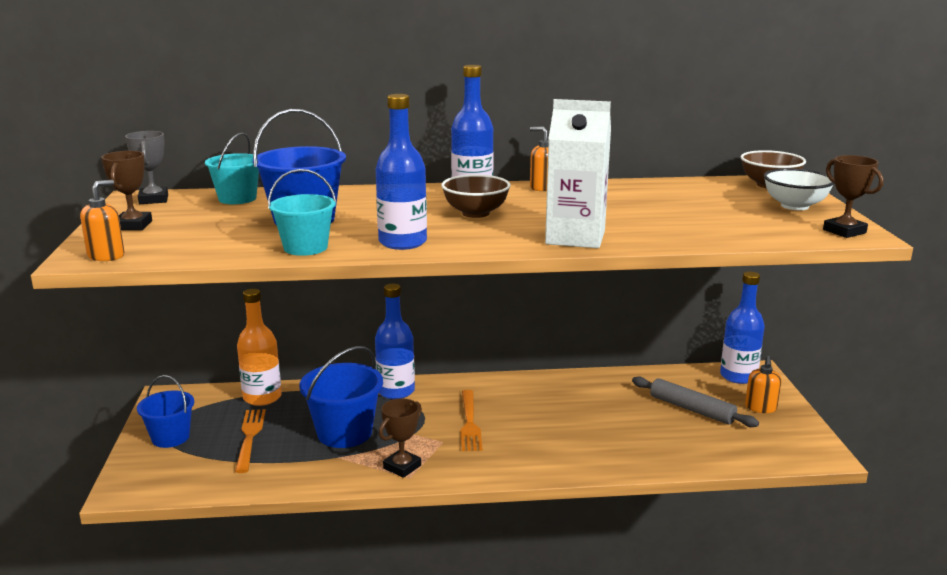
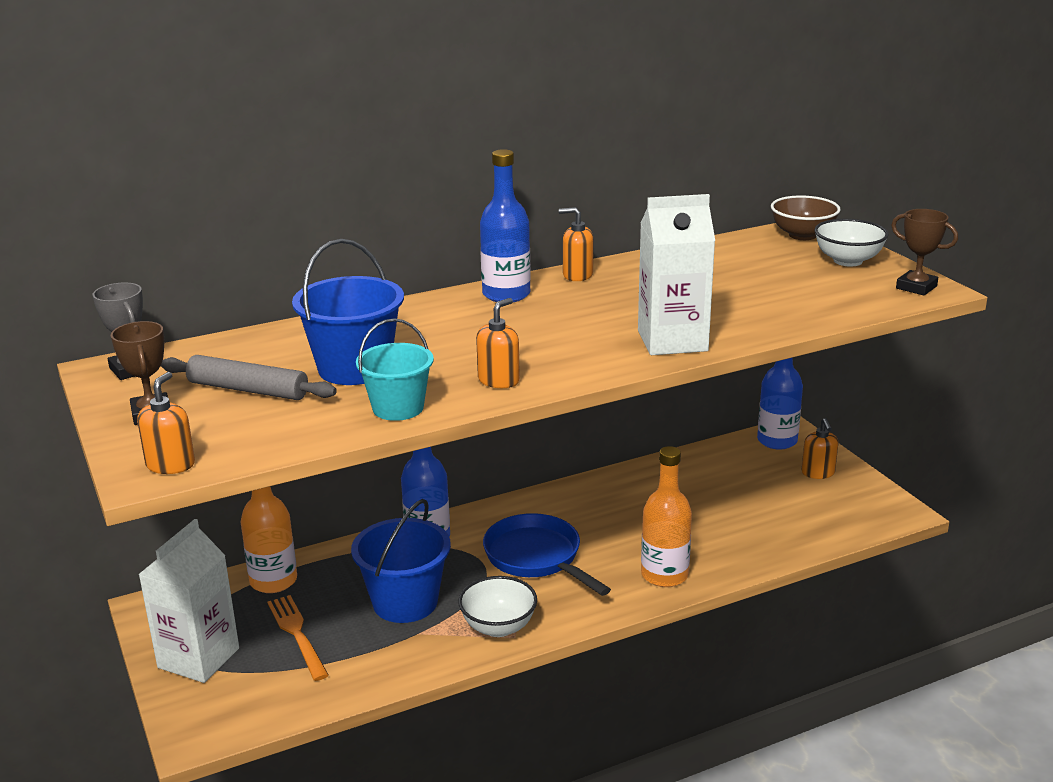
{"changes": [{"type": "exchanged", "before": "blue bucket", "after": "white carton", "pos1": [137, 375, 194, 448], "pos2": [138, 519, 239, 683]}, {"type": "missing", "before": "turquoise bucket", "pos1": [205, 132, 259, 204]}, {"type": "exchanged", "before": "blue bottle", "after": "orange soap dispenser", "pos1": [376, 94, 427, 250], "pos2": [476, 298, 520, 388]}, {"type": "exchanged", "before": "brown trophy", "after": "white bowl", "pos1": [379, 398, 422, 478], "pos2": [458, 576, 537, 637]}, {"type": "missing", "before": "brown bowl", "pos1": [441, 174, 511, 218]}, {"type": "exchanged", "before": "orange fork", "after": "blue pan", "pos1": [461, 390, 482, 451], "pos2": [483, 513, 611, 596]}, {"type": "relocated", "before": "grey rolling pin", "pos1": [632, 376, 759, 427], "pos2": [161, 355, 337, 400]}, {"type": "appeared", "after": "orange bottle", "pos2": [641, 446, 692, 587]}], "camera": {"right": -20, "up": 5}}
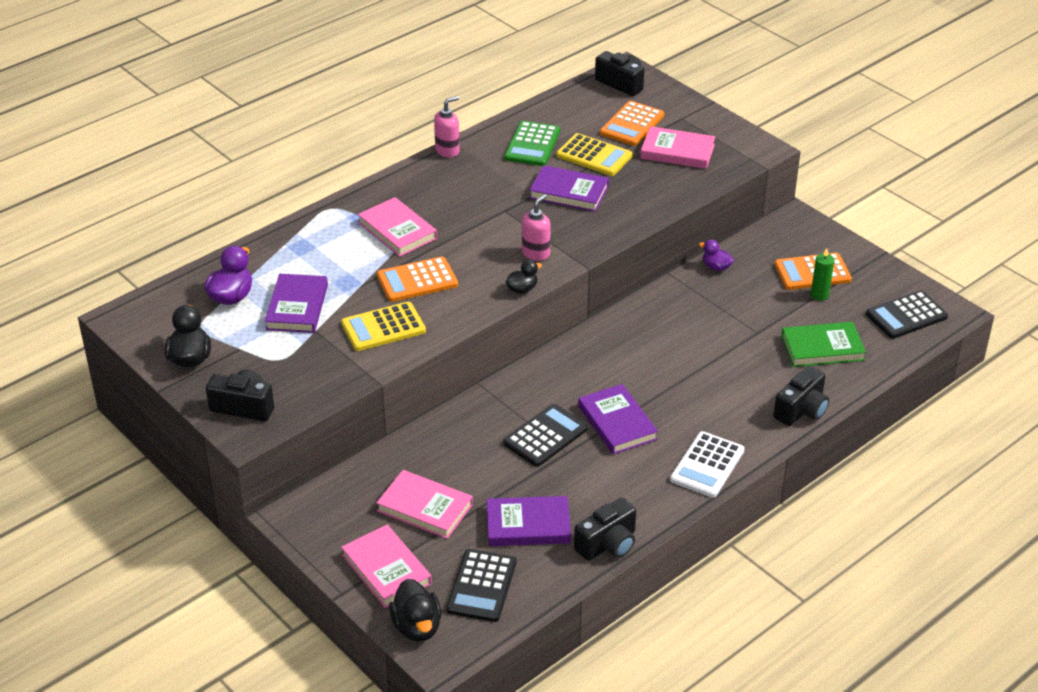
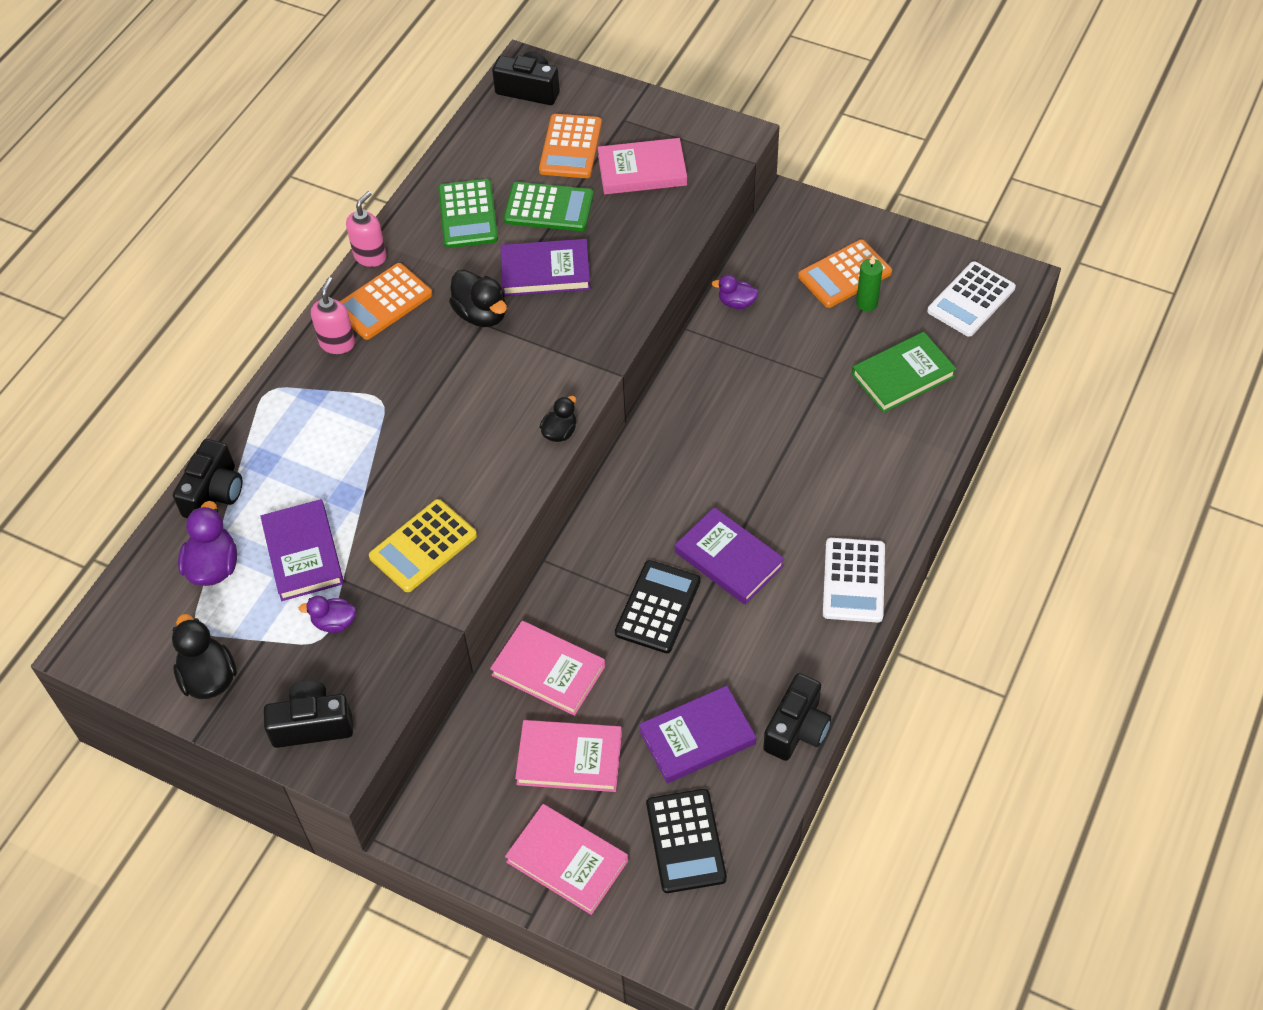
{"changes": [{"type": "relocated", "before": "pink book", "pos1": [358, 197, 437, 257], "pos2": [490, 621, 605, 716]}, {"type": "relocated", "before": "orange calculator", "pos1": [377, 256, 458, 302], "pos2": [339, 263, 432, 340]}, {"type": "relocated", "before": "black duck", "pos1": [389, 579, 441, 641], "pos2": [449, 270, 507, 327]}, {"type": "relocated", "before": "pink soap dispenser", "pos1": [522, 194, 551, 261], "pos2": [311, 277, 355, 354]}, {"type": "colour", "before": "yellow calculator", "after": "green calculator", "pos1": [556, 133, 633, 176], "pos2": [504, 182, 594, 231]}, {"type": "relocated", "before": "black camera", "pos1": [773, 366, 829, 426], "pos2": [173, 439, 243, 518]}, {"type": "colour", "before": "black calculator", "after": "white calculator", "pos1": [866, 290, 948, 339], "pos2": [927, 261, 1016, 337]}, {"type": "appeared", "after": "purple duck", "pos2": [299, 596, 356, 633]}], "camera": {"right": -20, "up": 15}}
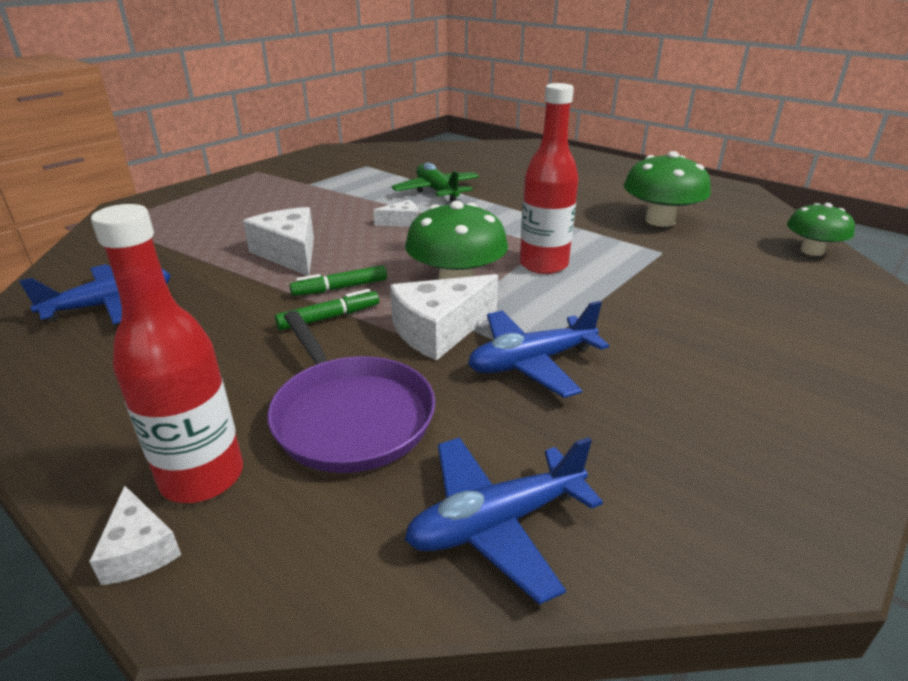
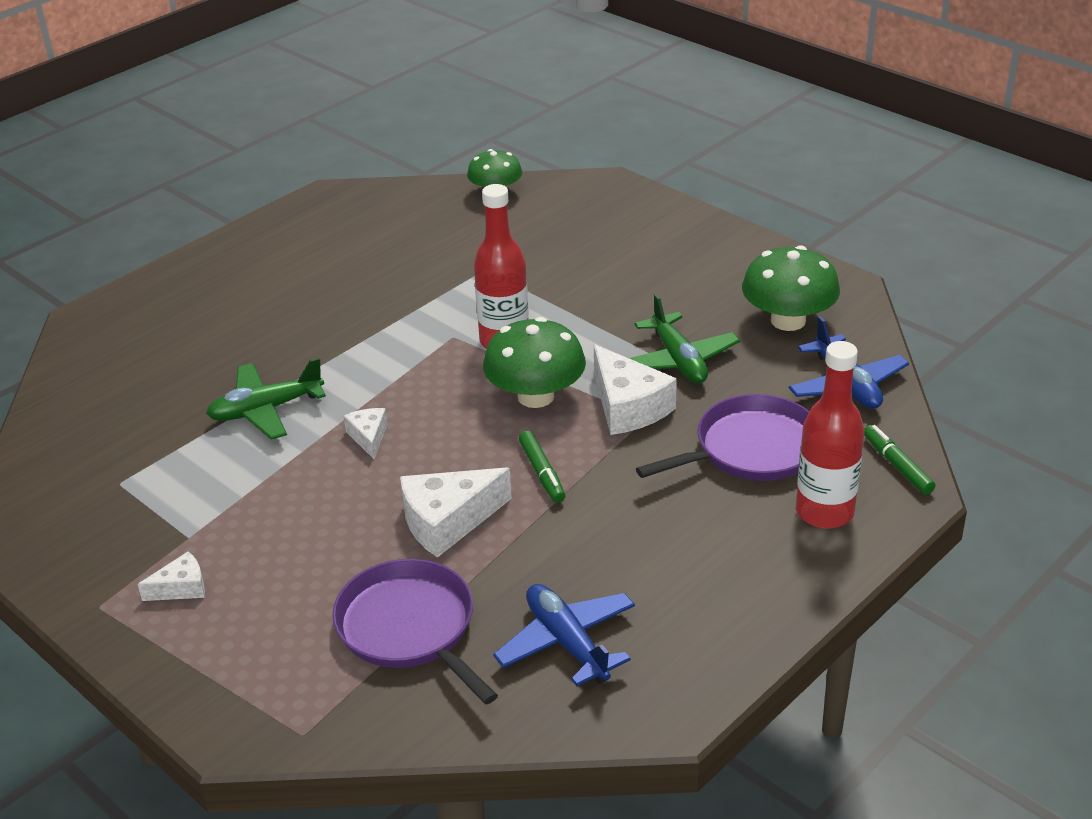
{"changes": [{"type": "relocated", "before": "white cheese", "pos1": [89, 486, 181, 585], "pos2": [137, 551, 205, 601]}, {"type": "relocated", "before": "green marker", "pos1": [275, 289, 379, 330], "pos2": [864, 425, 936, 495]}, {"type": "colour", "before": "blue plane", "after": "green plane", "pos1": [468, 301, 609, 398], "pos2": [629, 294, 740, 383]}, {"type": "relocated", "before": "green mushroom", "pos1": [624, 151, 711, 227], "pos2": [742, 245, 840, 331]}, {"type": "appeared", "after": "purple pan", "pos2": [332, 559, 498, 704]}], "camera": {"right": -85, "up": 5}}
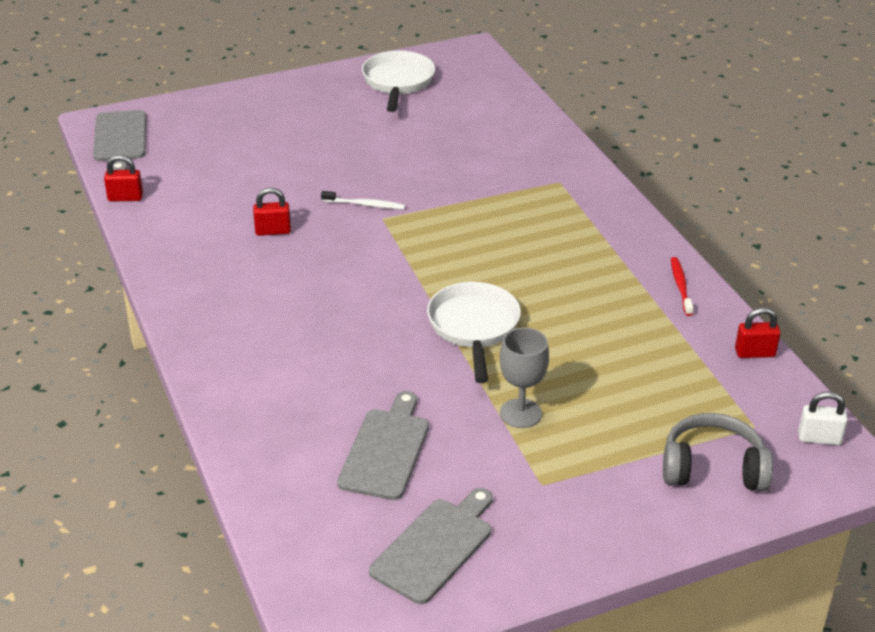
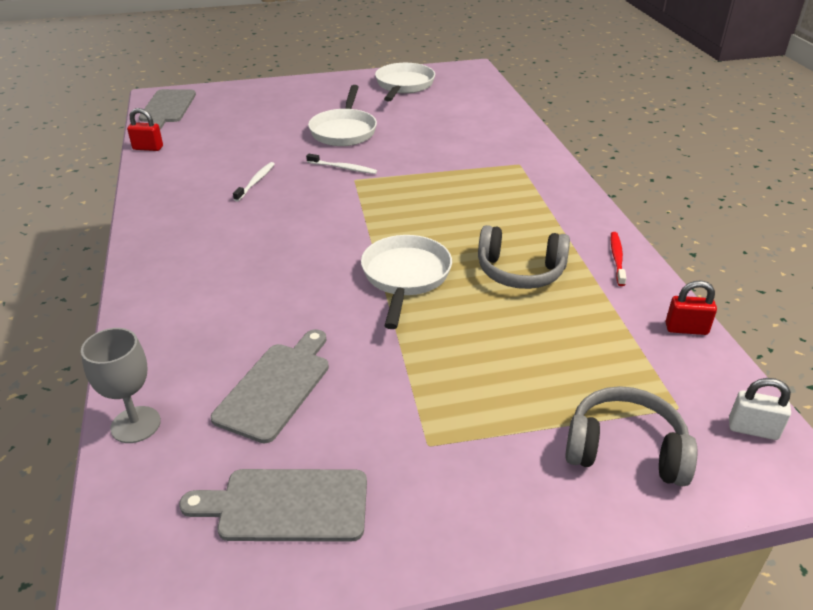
{"changes": [{"type": "exchanged", "before": "red padlock", "after": "white toothbrush", "pos1": [253, 188, 291, 236], "pos2": [233, 162, 275, 201]}, {"type": "spun", "before": "grey cutting board", "pos1": [369, 488, 493, 604], "pos2": [179, 469, 367, 542], "turn": -135}, {"type": "relocated", "before": "grey goblet", "pos1": [500, 327, 549, 428], "pos2": [81, 328, 161, 443]}, {"type": "appeared", "after": "white pan", "pos2": [308, 85, 377, 146]}, {"type": "appeared", "after": "grey headphones", "pos2": [478, 225, 570, 289]}], "camera": {"right": 10, "up": 0}}
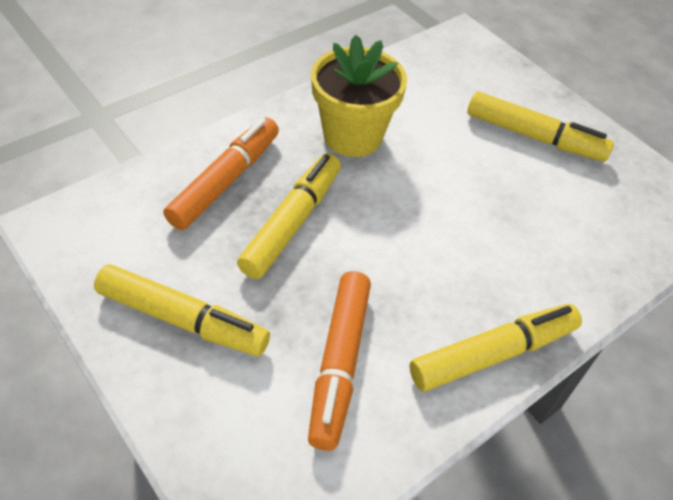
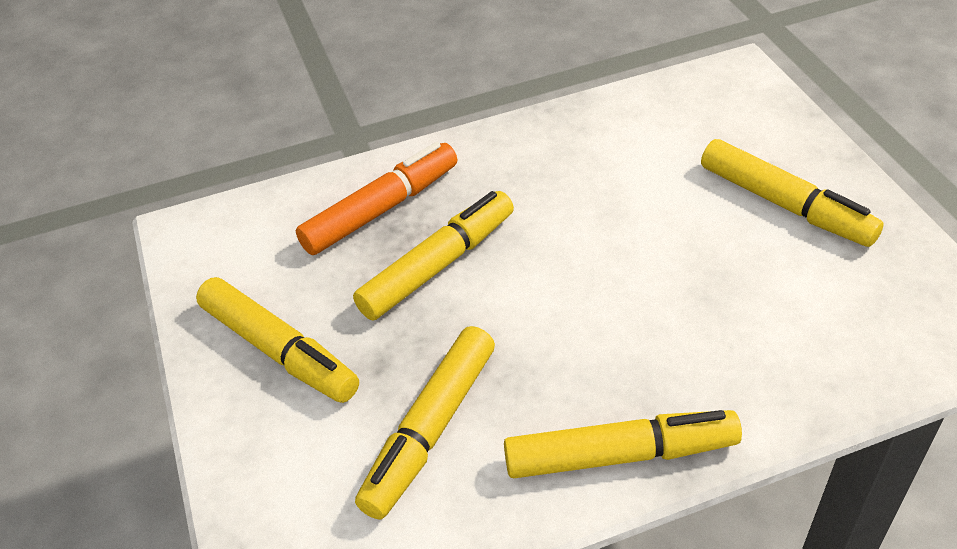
{"changes": [{"type": "colour", "before": "orange marker", "after": "yellow marker", "pos1": [308, 271, 371, 451], "pos2": [355, 326, 495, 520]}, {"type": "missing", "before": "yellow flower pot", "pos1": [311, 35, 407, 157]}], "camera": {"right": 25, "up": -5}}
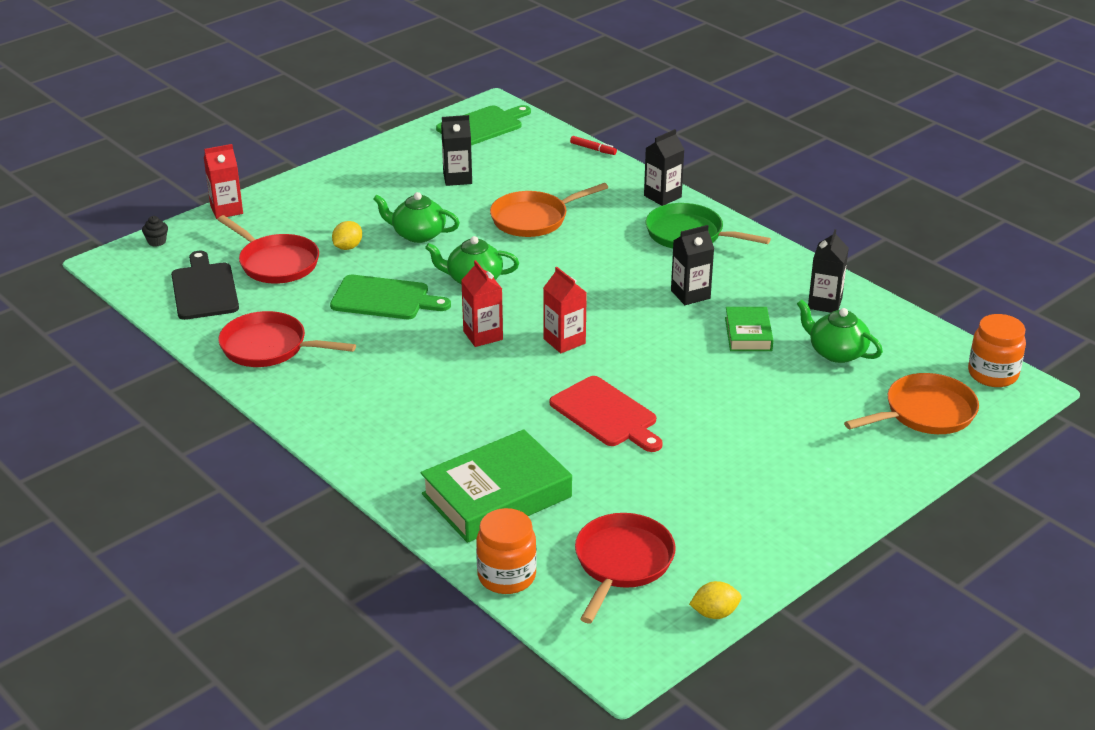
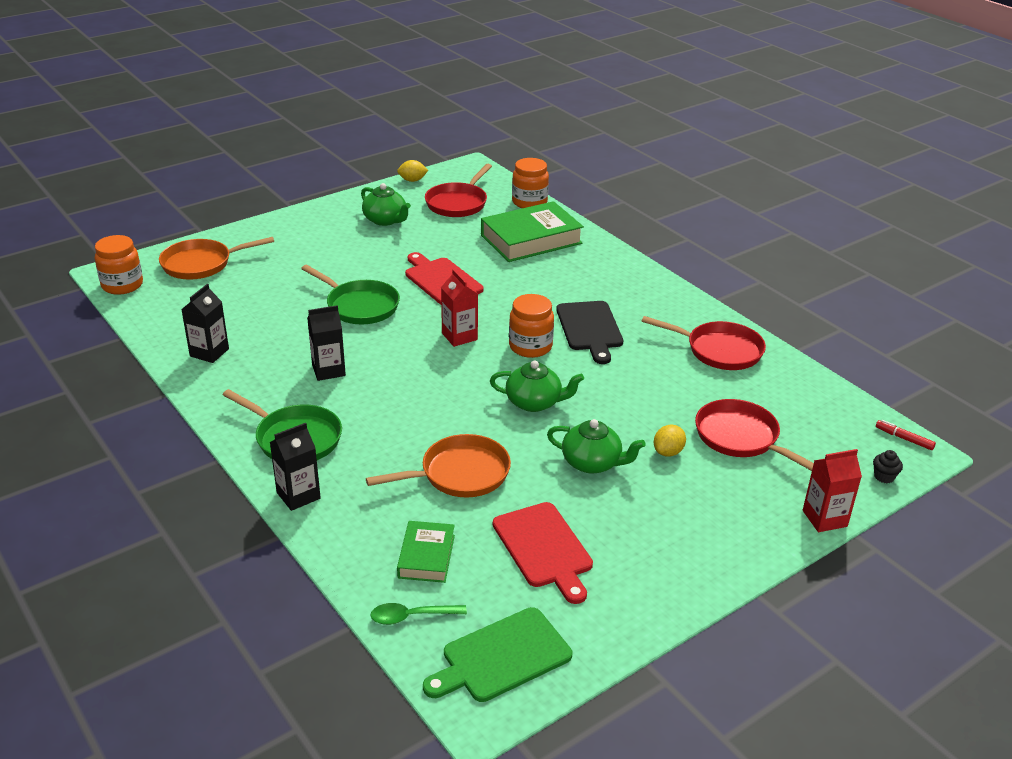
{"changes": [{"type": "relocated", "before": "black cutting board", "pos1": [171, 251, 239, 320], "pos2": [556, 301, 623, 364]}, {"type": "missing", "before": "green cutting board", "pos1": [330, 275, 451, 319]}, {"type": "exchanged", "before": "black carton", "after": "red cutting board", "pos1": [441, 115, 472, 186], "pos2": [493, 502, 593, 604]}, {"type": "exchanged", "before": "red carton", "after": "orange jar", "pos1": [461, 260, 503, 347], "pos2": [509, 294, 554, 358]}, {"type": "relocated", "before": "red marker", "pos1": [570, 136, 617, 155], "pos2": [876, 420, 936, 450]}, {"type": "relocated", "before": "green book", "pos1": [725, 307, 773, 351], "pos2": [397, 521, 455, 583]}, {"type": "relocated", "before": "green teapot", "pos1": [797, 300, 883, 363], "pos2": [361, 183, 411, 226]}, {"type": "appeared", "after": "green pan", "pos2": [301, 265, 400, 324]}, {"type": "appeared", "after": "green spoon", "pos2": [370, 603, 467, 625]}], "camera": {"right": -175, "up": 0}}
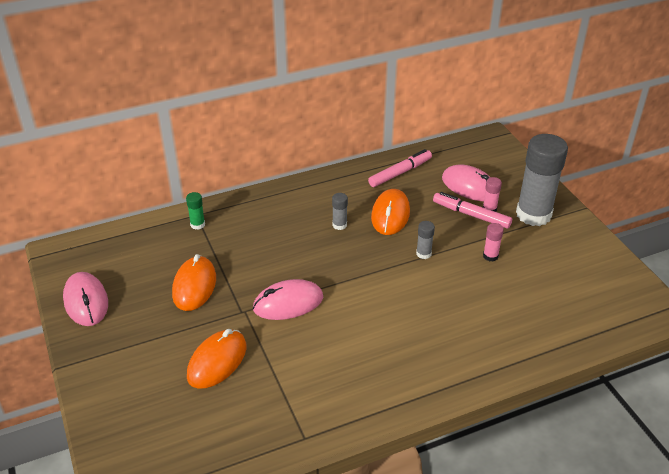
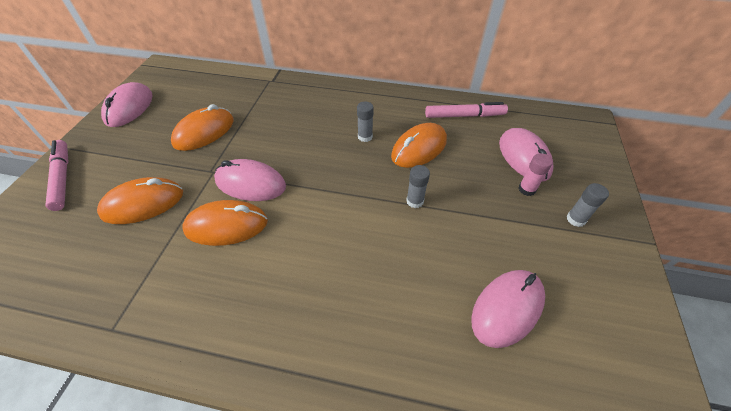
{"changes": [{"type": "missing", "before": "green glue stick", "pos1": [186, 192, 205, 230]}, {"type": "relocated", "before": "pink marker", "pos1": [433, 192, 512, 228], "pos2": [45, 140, 68, 211]}, {"type": "missing", "before": "pink glue stick", "pos1": [483, 223, 504, 262]}, {"type": "size", "before": "grey glue stick", "pos1": [516, 134, 568, 226], "pos2": [566, 183, 609, 227], "scale": 0.41}, {"type": "appeared", "after": "orange mouse", "pos2": [182, 200, 268, 246]}, {"type": "appeared", "after": "pink mouse", "pos2": [471, 270, 545, 348]}], "camera": {"right": 35, "up": 10}}
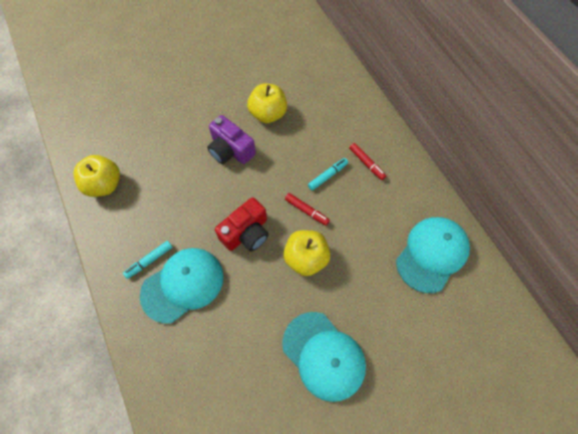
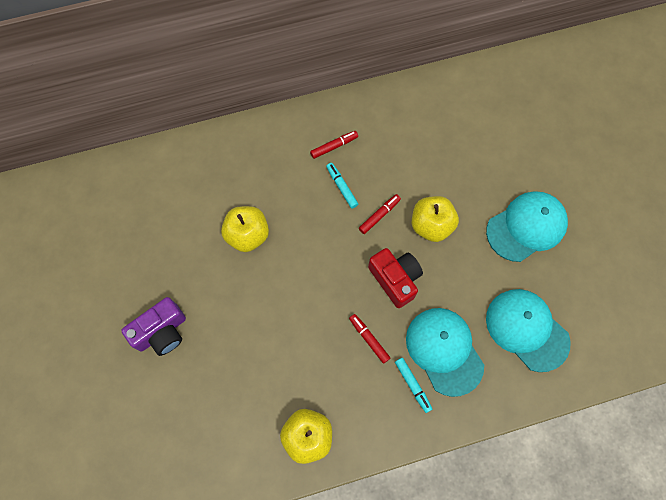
{"changes": [{"type": "relocated", "before": "purple camera", "pos1": [207, 115, 256, 164], "pos2": [121, 297, 186, 356]}, {"type": "relocated", "before": "turquoise cap", "pos1": [396, 217, 470, 293], "pos2": [486, 289, 571, 372]}, {"type": "appeared", "after": "red marker", "pos2": [349, 314, 390, 364]}], "camera": {"right": -80, "up": 5}}
